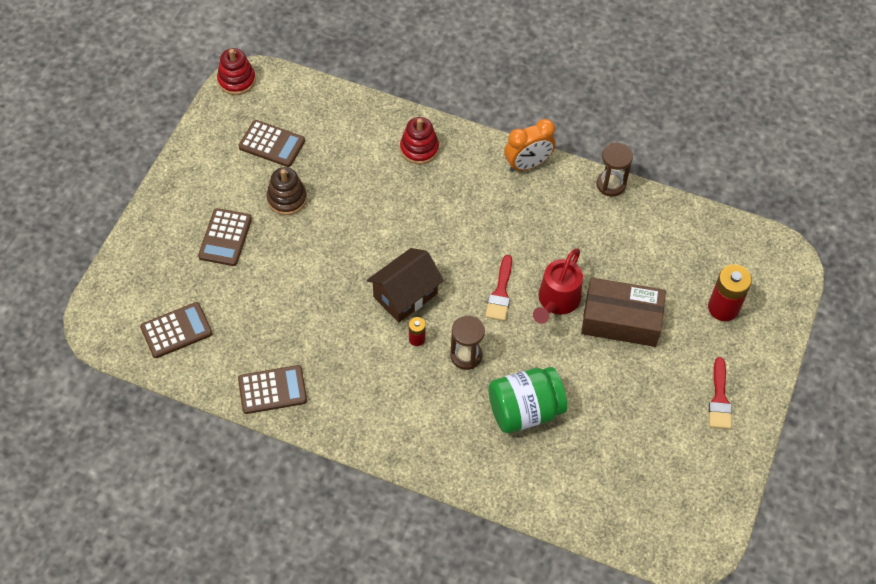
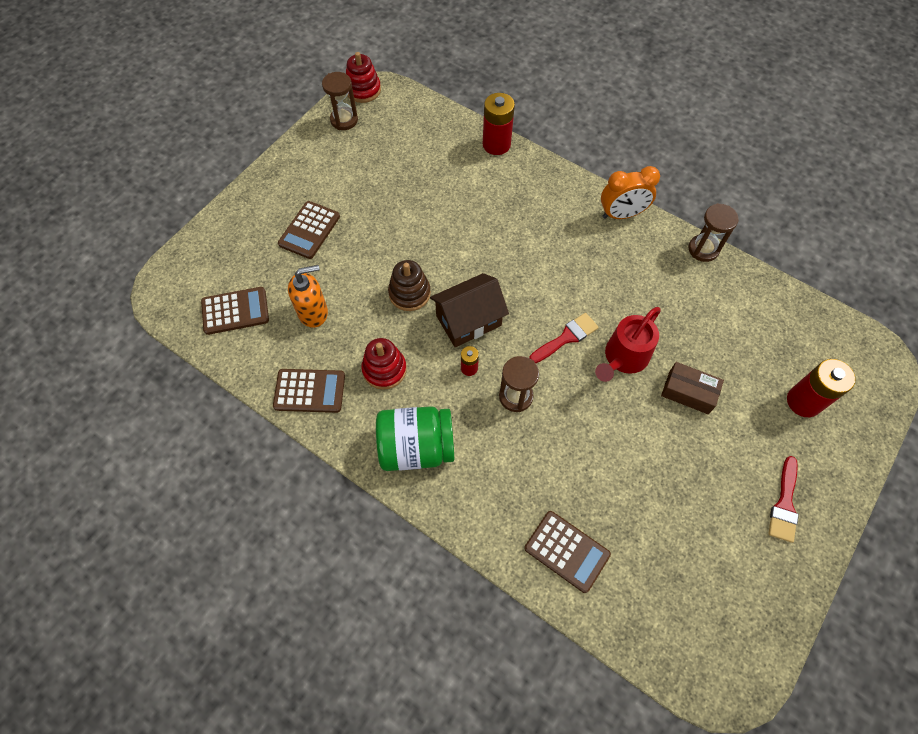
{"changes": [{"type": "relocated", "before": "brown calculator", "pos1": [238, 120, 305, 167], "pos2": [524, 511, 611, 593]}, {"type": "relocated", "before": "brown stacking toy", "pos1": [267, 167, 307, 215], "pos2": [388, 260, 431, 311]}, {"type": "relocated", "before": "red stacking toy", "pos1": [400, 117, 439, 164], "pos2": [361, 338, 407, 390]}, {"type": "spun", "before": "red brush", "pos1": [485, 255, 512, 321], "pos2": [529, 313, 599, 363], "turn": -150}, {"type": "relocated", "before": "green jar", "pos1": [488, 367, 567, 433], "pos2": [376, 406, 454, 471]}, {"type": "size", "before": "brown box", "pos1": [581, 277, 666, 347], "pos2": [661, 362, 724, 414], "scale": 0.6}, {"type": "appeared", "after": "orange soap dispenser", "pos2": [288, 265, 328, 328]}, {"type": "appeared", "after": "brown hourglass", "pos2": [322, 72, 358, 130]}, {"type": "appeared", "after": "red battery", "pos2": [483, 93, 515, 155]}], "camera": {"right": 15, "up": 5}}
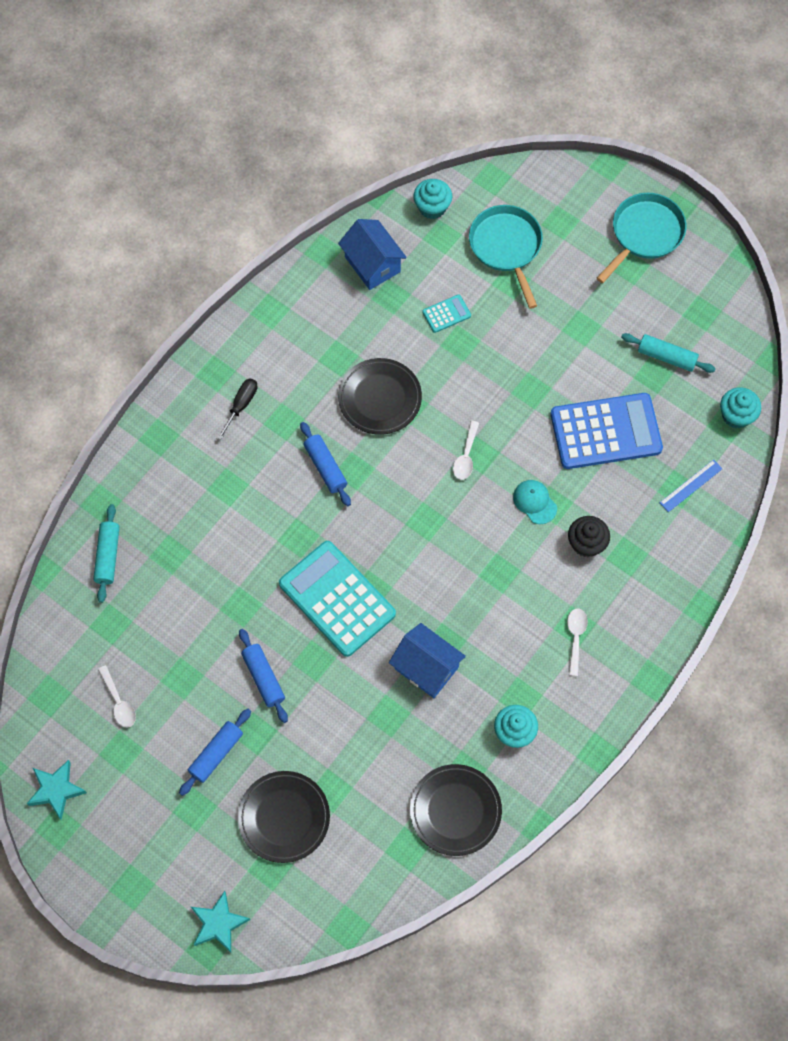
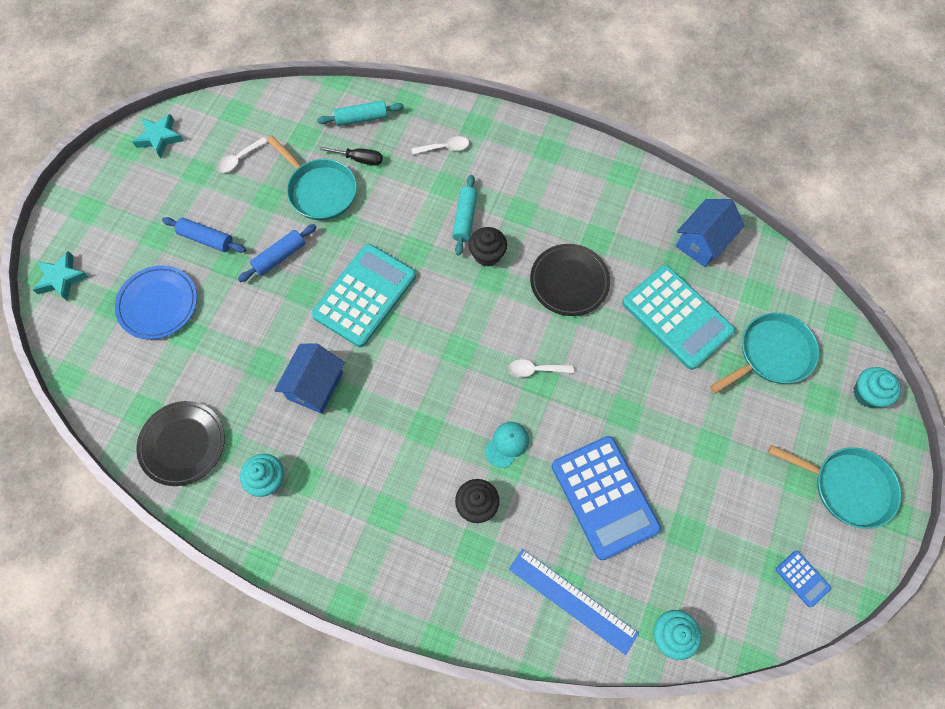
{"changes": [{"type": "relocated", "before": "black screwdriver", "pos1": [217, 378, 257, 440], "pos2": [319, 146, 383, 165]}, {"type": "colour", "before": "black plate", "after": "blue plate", "pos1": [238, 771, 330, 863], "pos2": [115, 265, 197, 340]}, {"type": "exchanged", "before": "blue rolling pin", "after": "black cupcake", "pos1": [300, 422, 351, 506], "pos2": [468, 227, 507, 267]}, {"type": "relocated", "before": "turquoise cupcake", "pos1": [413, 179, 452, 219], "pos2": [853, 367, 901, 408]}, {"type": "size", "before": "turquoise calculator", "pos1": [423, 294, 471, 333], "pos2": [622, 265, 735, 370], "scale": 2.34}, {"type": "relocated", "before": "white spoon", "pos1": [567, 608, 588, 676], "pos2": [411, 136, 469, 155]}, {"type": "relocated", "before": "turquoise rolling pin", "pos1": [621, 333, 716, 373], "pos2": [452, 175, 477, 256]}, {"type": "size", "before": "blue ruler", "pos1": [660, 459, 723, 512], "pos2": [509, 549, 639, 655], "scale": 1.72}, {"type": "appeared", "after": "turquoise pan", "pos2": [267, 136, 357, 220]}, {"type": "appeared", "after": "blue calculator", "pos2": [776, 551, 831, 607]}], "camera": {"right": 75, "up": 0}}
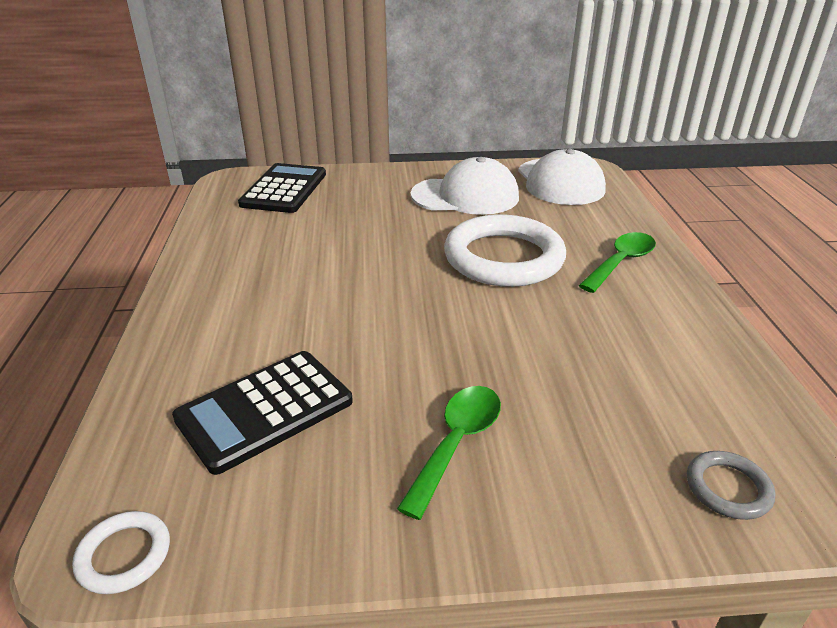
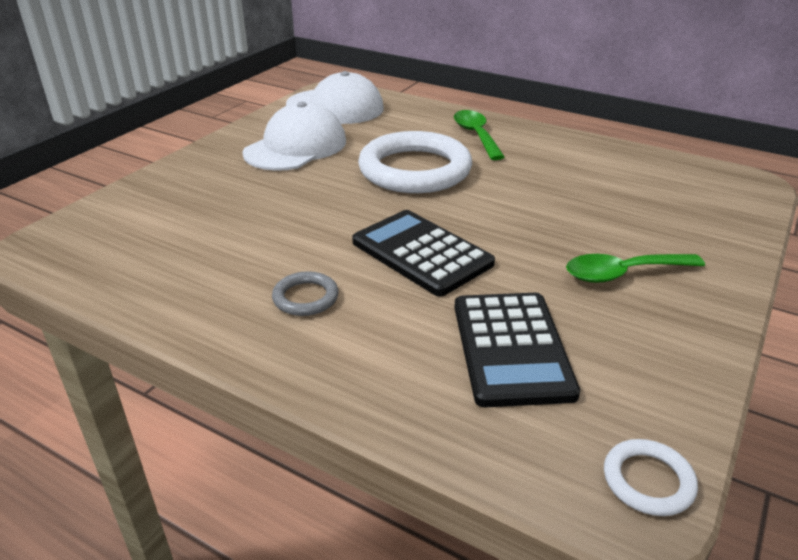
{"changes": [{"type": "relocated", "before": "black calculator", "pos1": [238, 163, 326, 213], "pos2": [352, 210, 495, 296]}, {"type": "spun", "before": "green spoon", "pos1": [397, 386, 501, 520], "pos2": [566, 254, 705, 283], "turn": -75}, {"type": "relocated", "before": "grey ring", "pos1": [687, 451, 775, 520], "pos2": [272, 271, 339, 316]}], "camera": {"right": -55, "up": 0}}
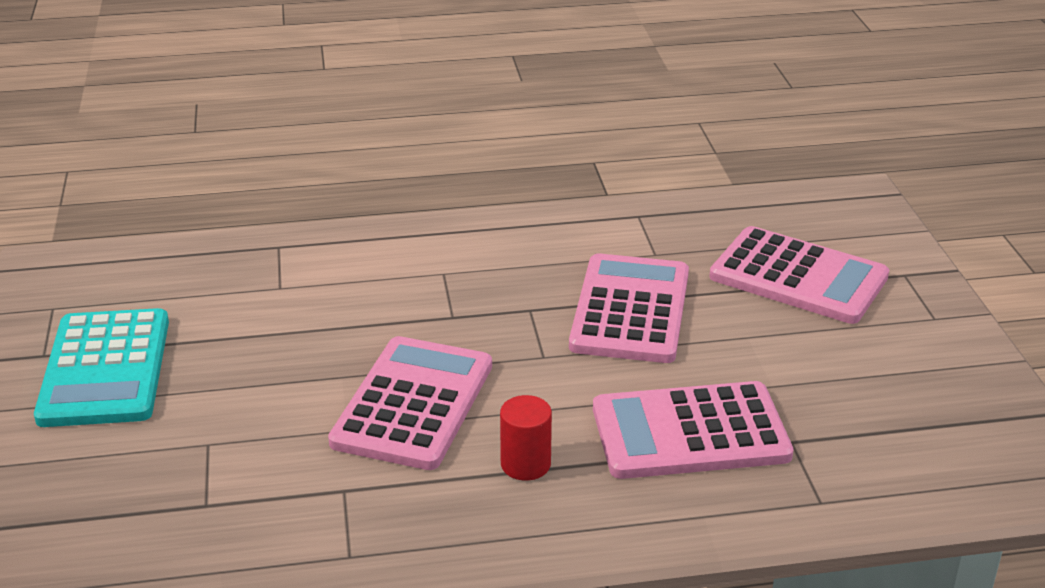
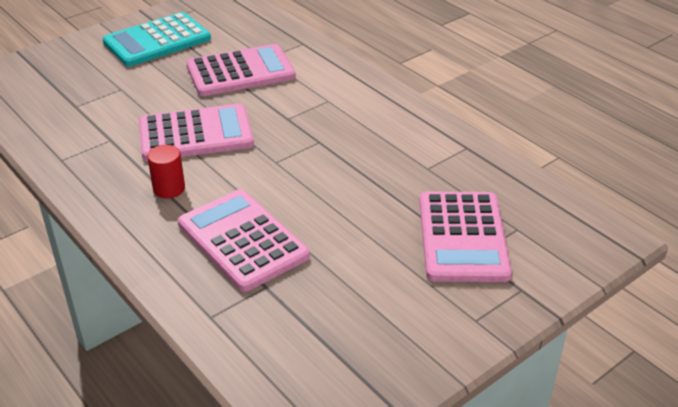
{"changes": [{"type": "relocated", "before": "pink calculator", "pos1": [569, 253, 689, 363], "pos2": [186, 44, 296, 96]}], "camera": {"right": 60, "up": 5}}
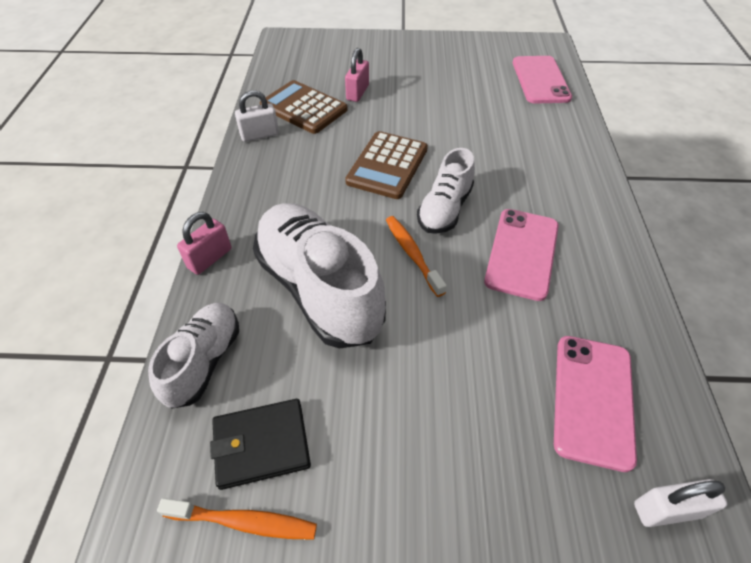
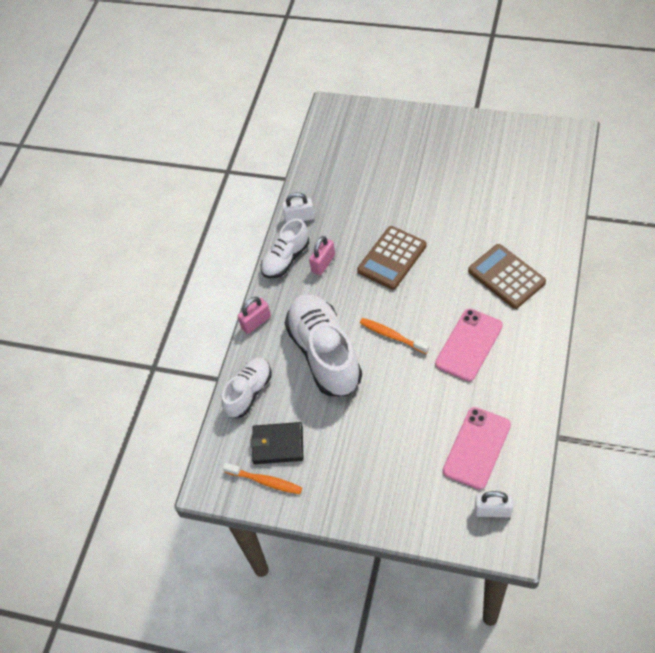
{"changes": [{"type": "relocated", "before": "brown calculator", "pos1": [260, 80, 348, 134], "pos2": [468, 244, 546, 309]}, {"type": "relocated", "before": "pink padlock", "pos1": [345, 48, 369, 102], "pos2": [309, 236, 335, 275]}, {"type": "spun", "before": "orange toothbrush", "pos1": [386, 216, 447, 297], "pos2": [360, 318, 429, 354], "turn": -45}, {"type": "relocated", "before": "white shoe", "pos1": [417, 148, 475, 234], "pos2": [260, 219, 309, 278]}, {"type": "missing", "before": "pink phone", "pos1": [513, 56, 572, 104]}], "camera": {"right": 20, "up": 5}}
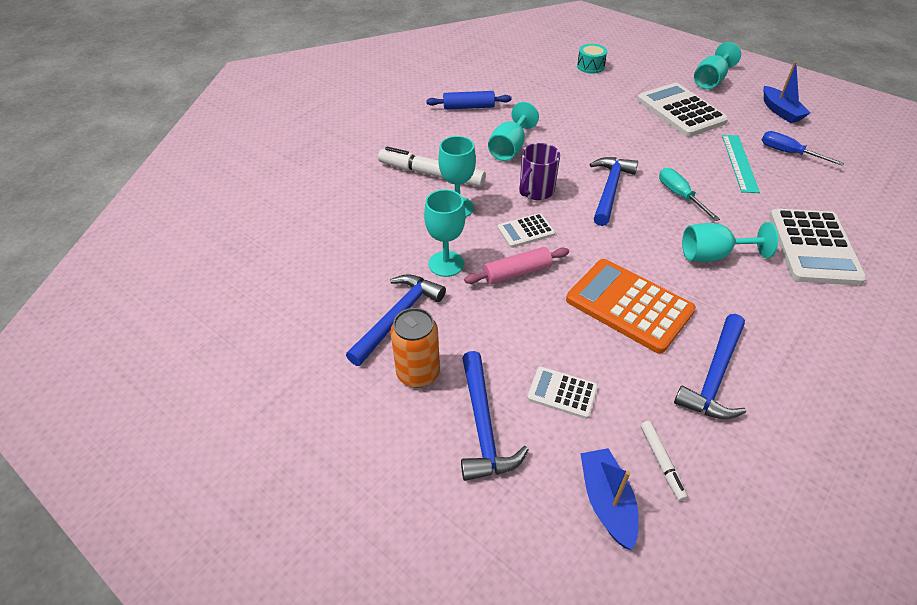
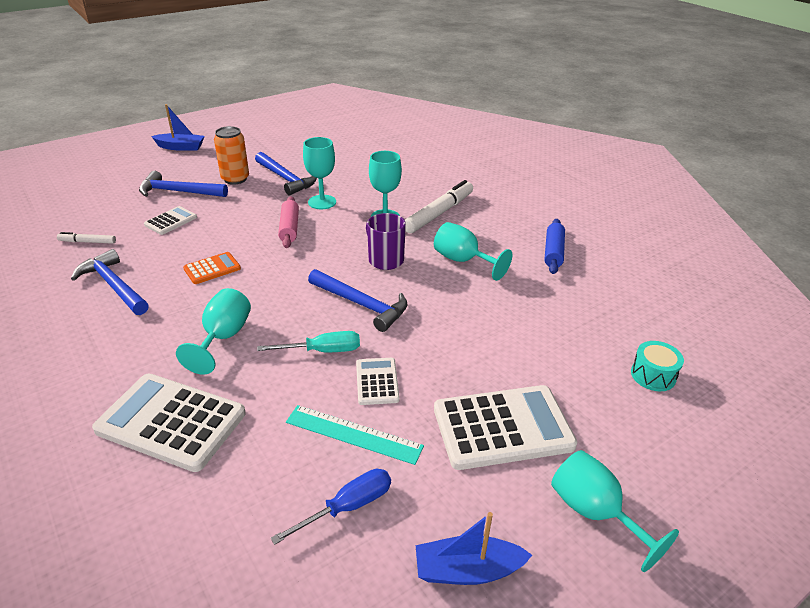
{"changes": [{"type": "relocated", "before": "white calculator", "pos1": [497, 213, 555, 248], "pos2": [356, 358, 400, 405]}, {"type": "size", "before": "orange calculator", "pos1": [566, 259, 696, 354], "pos2": [183, 252, 241, 284], "scale": 0.51}, {"type": "relocated", "before": "blue boat", "pos1": [580, 448, 639, 550], "pos2": [151, 104, 205, 151]}], "camera": {"right": 105, "up": -10}}
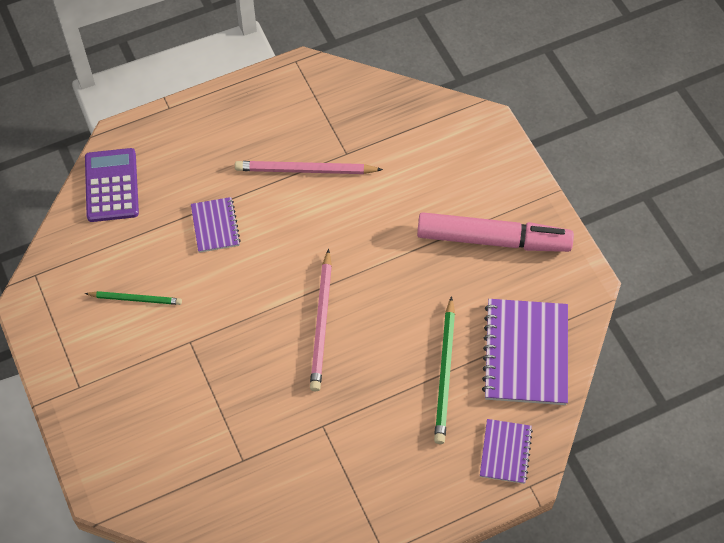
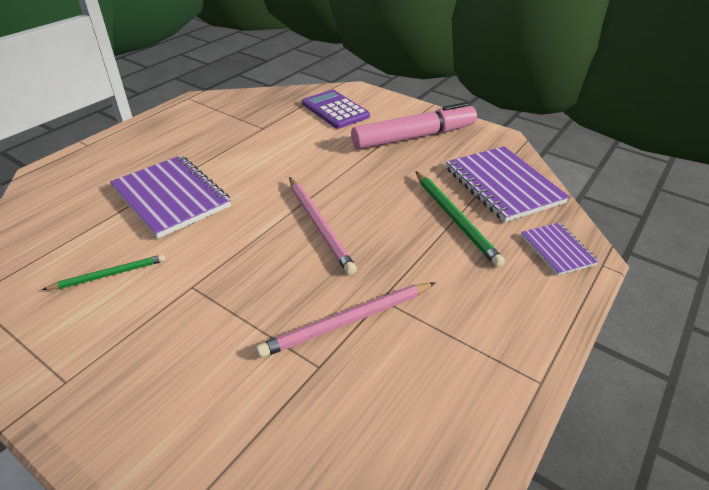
{"changes": [{"type": "relocated", "before": "purple calculator", "pos1": [85, 148, 139, 222], "pos2": [302, 90, 370, 129]}, {"type": "size", "before": "purple notebook", "pos1": [191, 197, 241, 253], "pos2": [110, 155, 231, 239], "scale": 1.85}, {"type": "relocated", "before": "pink pencil", "pos1": [235, 161, 383, 174], "pos2": [256, 282, 435, 358]}], "camera": {"right": -30, "up": -20}}
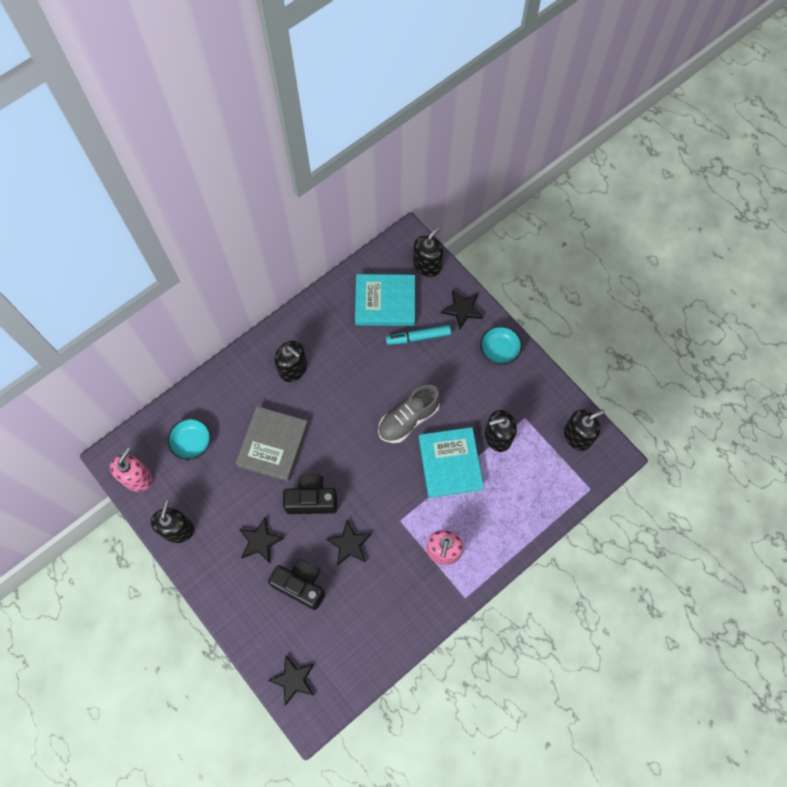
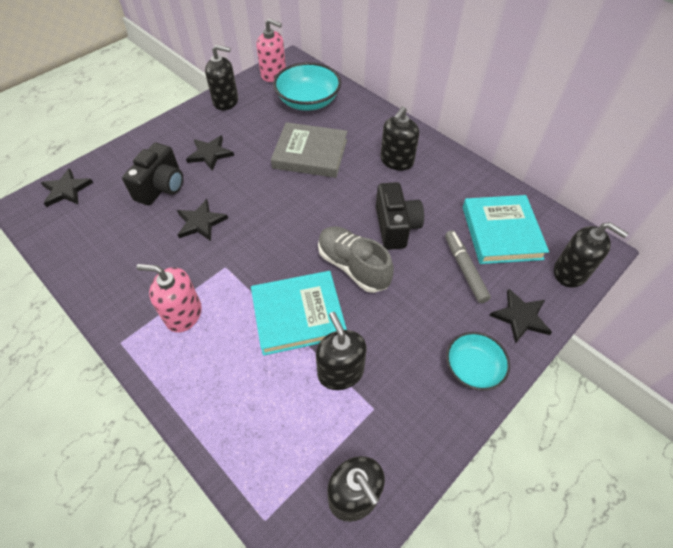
{"changes": [{"type": "size", "before": "turquoise bowl", "pos1": [167, 418, 211, 460], "pos2": [273, 62, 341, 111], "scale": 1.61}, {"type": "relocated", "before": "black camera", "pos1": [283, 474, 337, 514], "pos2": [376, 182, 424, 250]}, {"type": "colour", "before": "turquoise marker", "after": "grey marker", "pos1": [386, 325, 451, 345], "pos2": [445, 230, 491, 303]}], "camera": {"right": 85, "up": -15}}
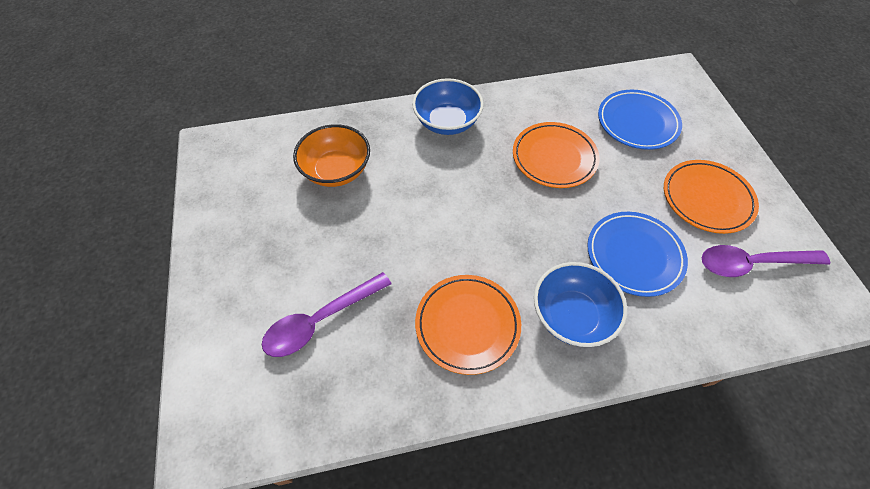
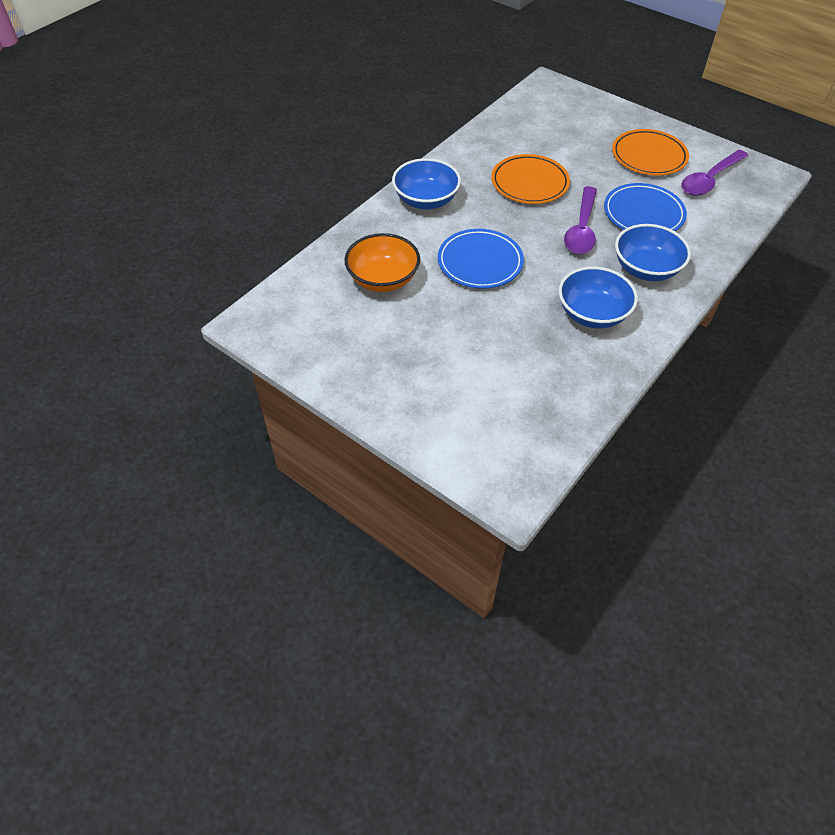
{"changes": [{"type": "relocated", "before": "purple spoon", "pos1": [262, 272, 392, 357], "pos2": [564, 186, 597, 254]}, {"type": "exchanged", "before": "orange plate", "after": "blue bowl", "pos1": [415, 275, 521, 375], "pos2": [559, 266, 638, 329]}, {"type": "relocated", "before": "blue plate", "pos1": [598, 90, 682, 150], "pos2": [438, 229, 524, 289]}], "camera": {"right": -40, "up": -5}}
